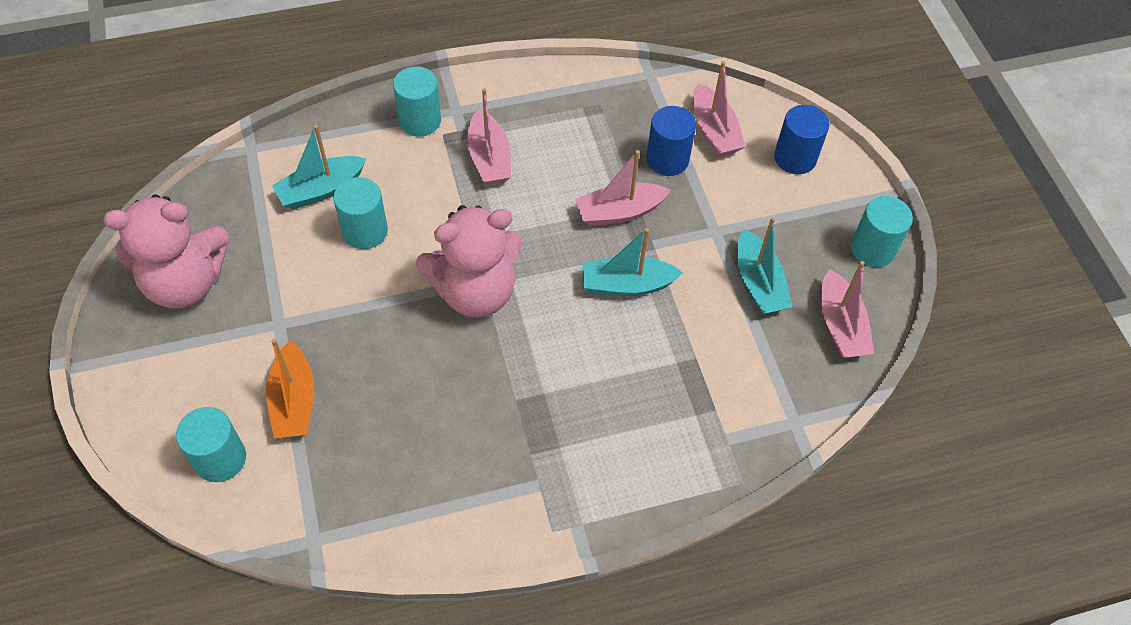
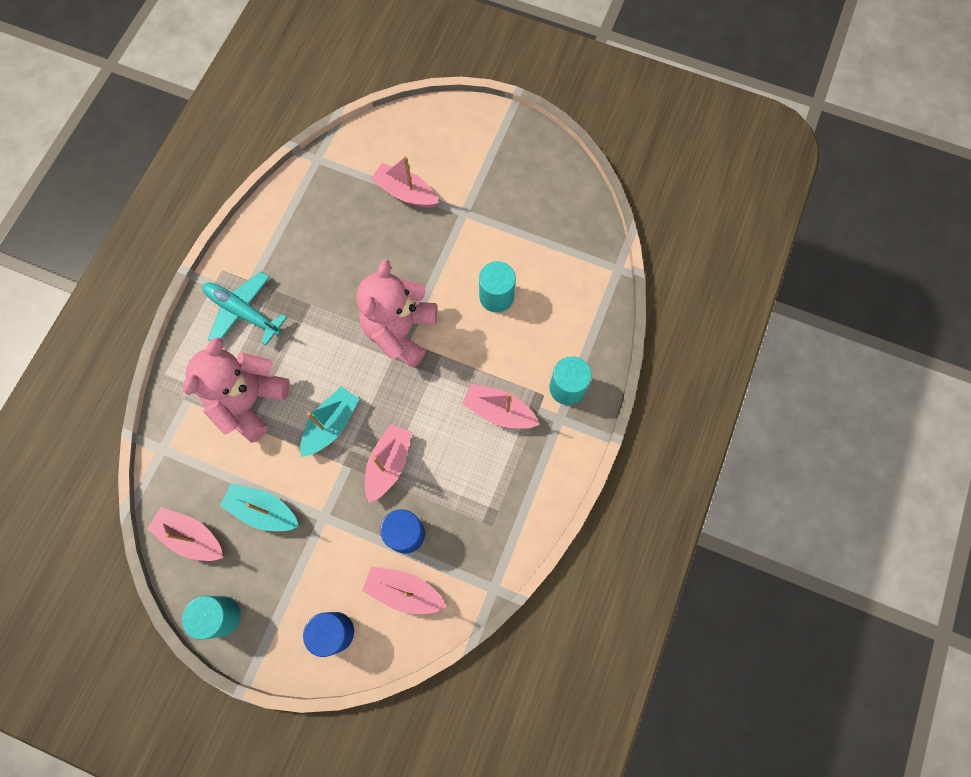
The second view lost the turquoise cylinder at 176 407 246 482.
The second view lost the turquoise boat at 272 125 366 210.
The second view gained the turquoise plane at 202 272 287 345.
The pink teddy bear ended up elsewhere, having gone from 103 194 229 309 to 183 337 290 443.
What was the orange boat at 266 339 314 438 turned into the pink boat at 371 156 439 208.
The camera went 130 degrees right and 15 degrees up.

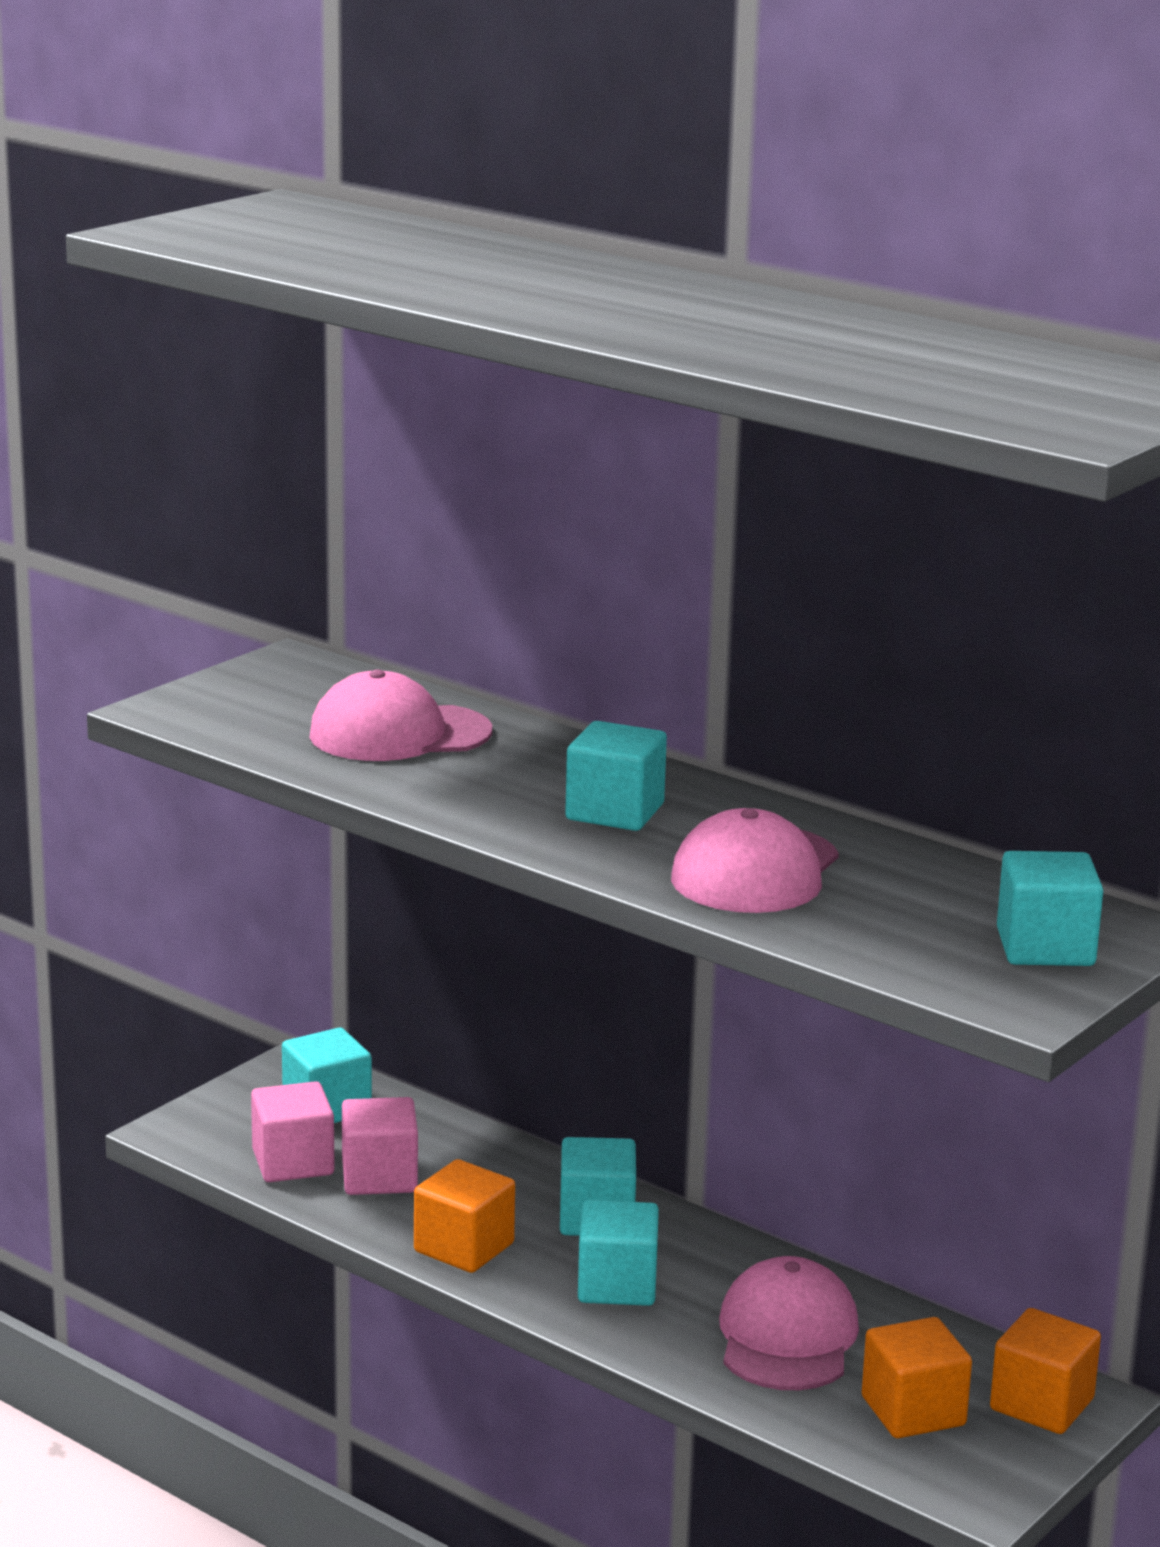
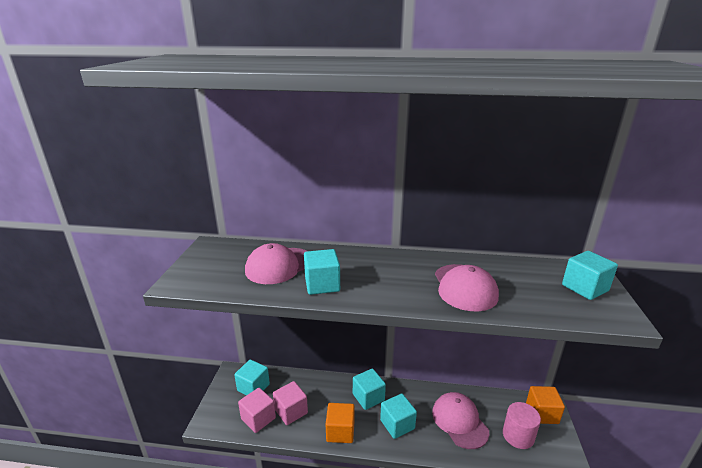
The turquoise cube ended up elsewhere, having gone from 565 721 667 831 to 304 249 340 295.
Where the orange cube stood at 862 1317 972 1438, the pink cylinder came to stand at 503 402 541 449.
The camera went 30 degrees left and 5 degrees up.

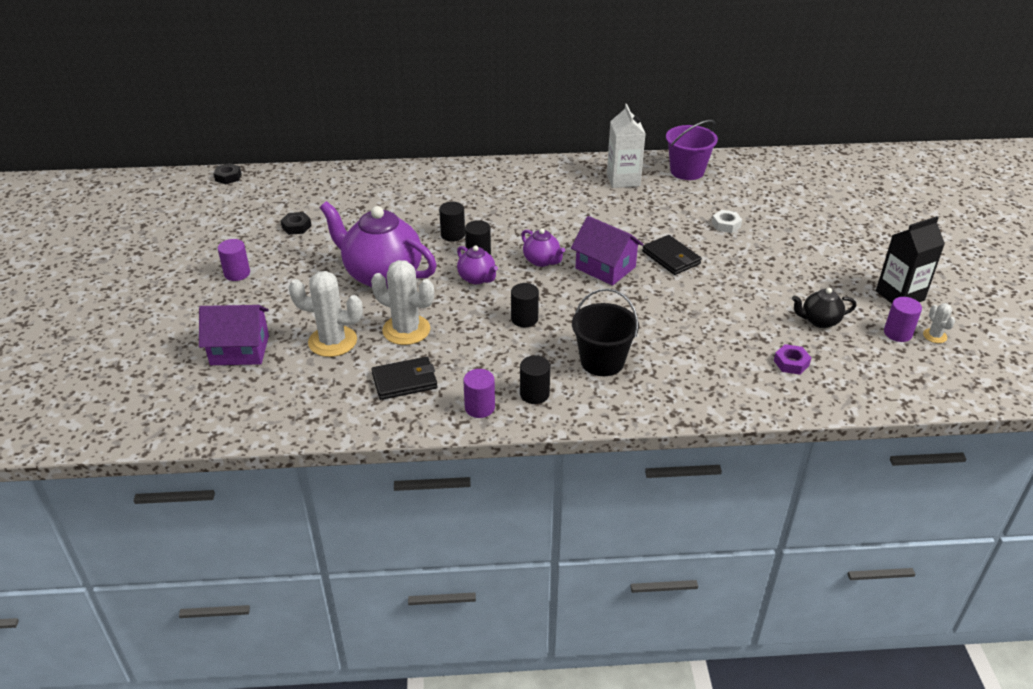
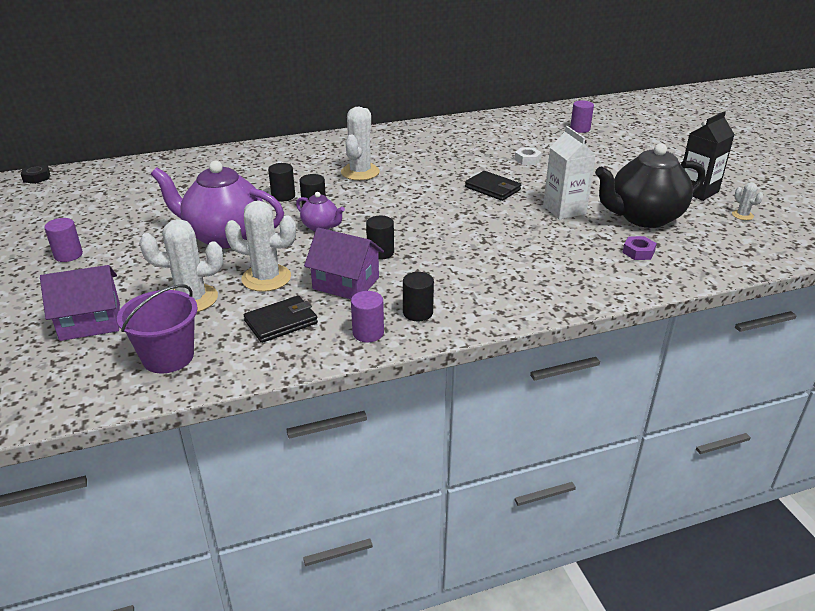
The second view lost the black nut at 281 212 312 235.
The second view lost the purple teapot at 521 228 565 267.
The second view lost the black bucket at 572 288 639 376.
The second view gained the white cactus at 341 107 380 181.
The purple house ended up elsewhere, having gone from 571 216 643 286 to 304 228 384 299.
The white carton ended up elsewhere, having gone from 607 104 645 188 to 543 126 596 220.
The purple bucket ended up elsewhere, having gone from 666 120 718 180 to 117 284 198 373.
The purple cylinder ended up elsewhere, having gone from 884 297 922 342 to 570 100 594 133.
The size of the black teapot at 792 288 856 328 changed by a factor of 2.08.
The camera went 15 degrees left and 5 degrees down.

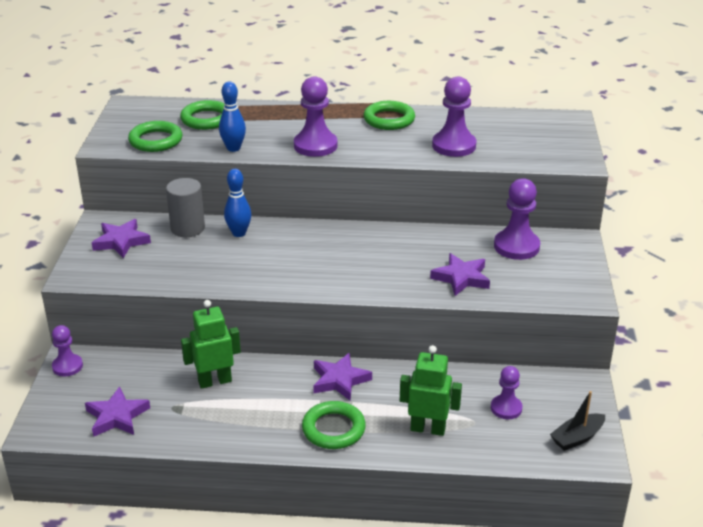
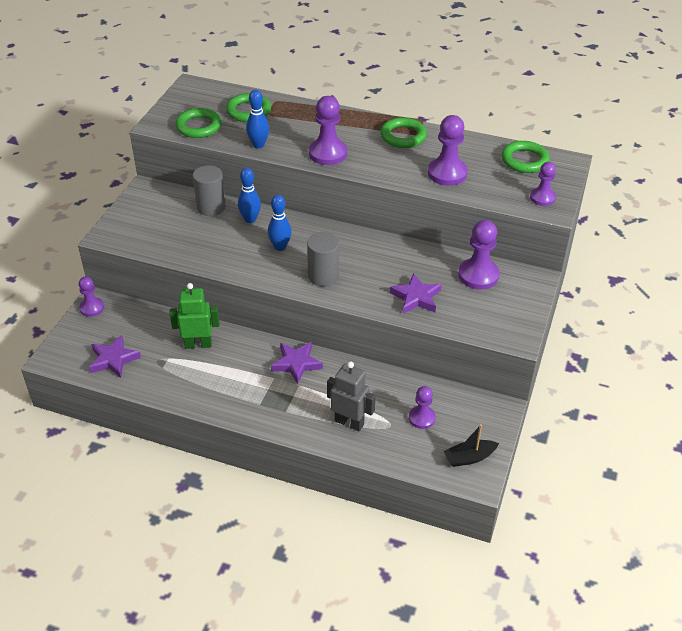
The second view lost the purple star at 92 219 151 258.
The second view gained the blue bowling pin at 268 195 292 251.
The second view gained the grey cylinder at 307 232 339 286.
The second view gained the purple pawn at 530 162 556 206.
The green ring ended up elsewhere, having gone from 302 401 366 449 to 501 141 550 173.
What was the green robot at 400 345 462 436 turned into the grey robot at 327 361 376 431.
The camera went 15 degrees right and 10 degrees up.

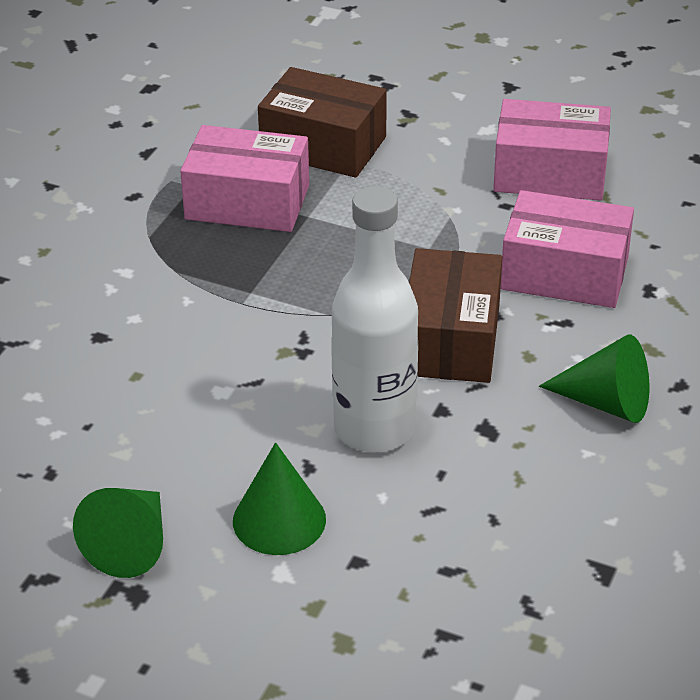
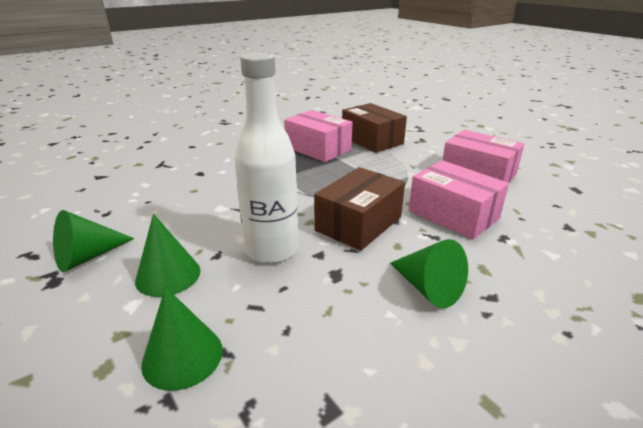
The second view gained the green cone at 141 287 223 391.
The camera went 30 degrees right and 10 degrees down.

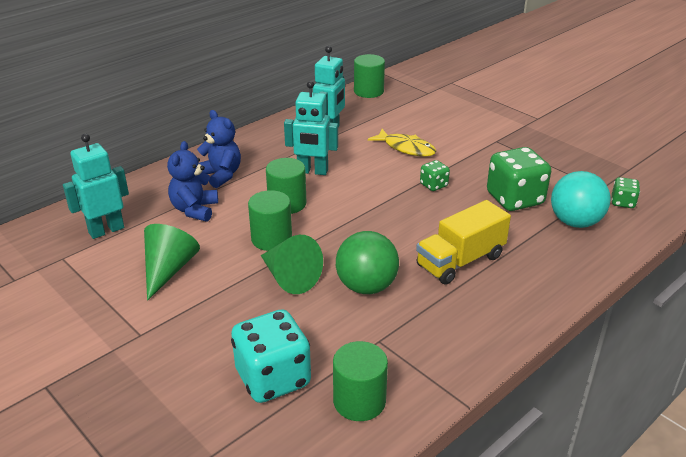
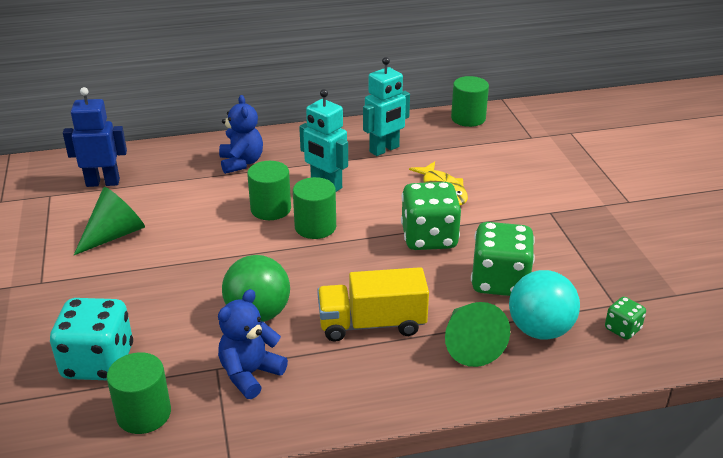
The blue teddy bear ended up elsewhere, having gone from 167 141 218 222 to 218 289 288 399.
The green cylinder ended up elsewhere, having gone from 248 190 292 251 to 293 177 336 239.
The green cone ended up elsewhere, having gone from 261 235 323 294 to 445 302 510 367.
What was the turquoise robot at 63 134 129 239 turned into the blue robot at 63 87 127 187.
The size of the green dice at 420 160 450 191 changed by a factor of 2.04.
The camera went 30 degrees right and 0 degrees up.

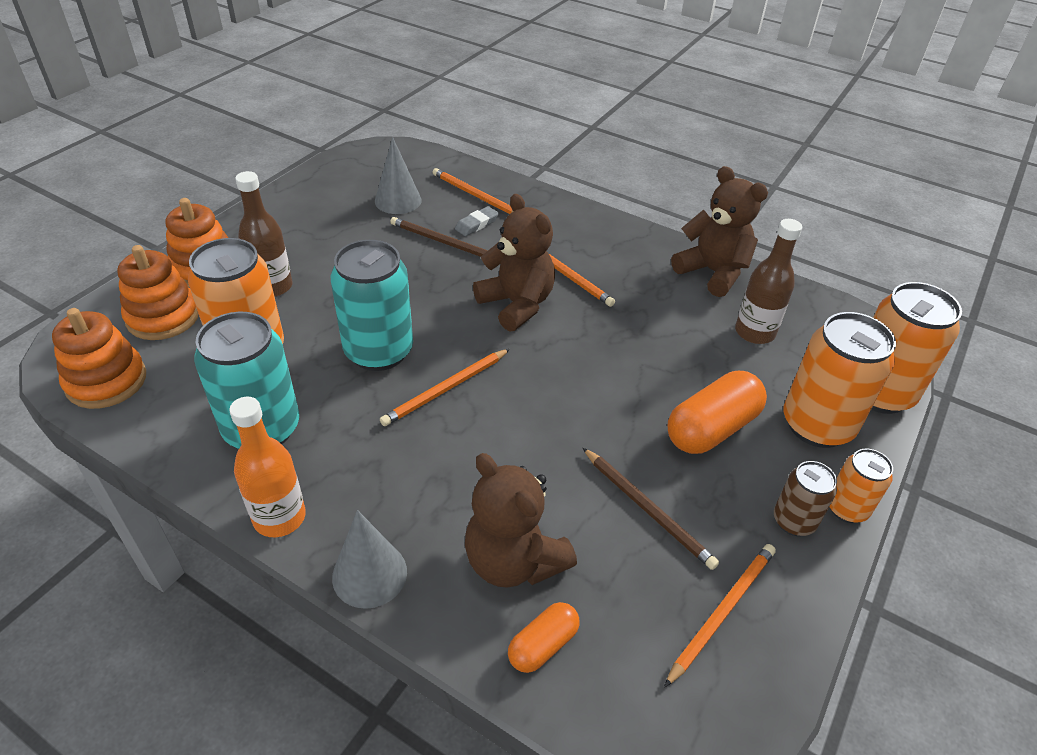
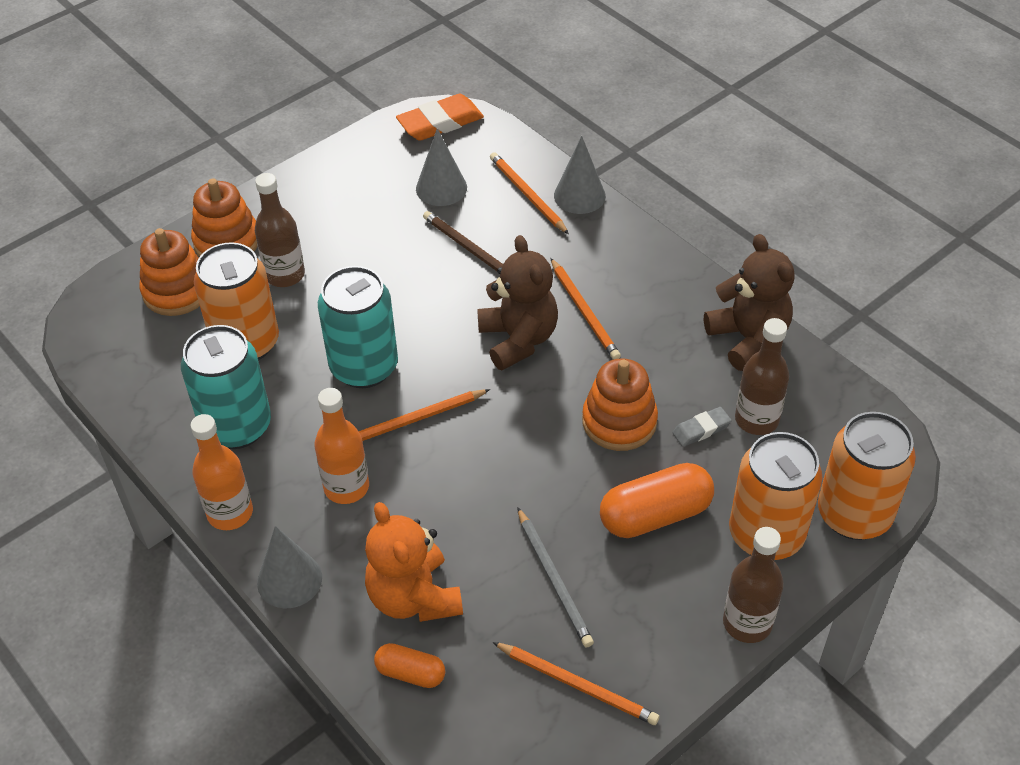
The second view lost the brown can at 774 461 837 536.
The second view gained the orange bottle at 314 388 369 504.
The second view gained the orange eraser at 396 94 484 141.
The second view gained the grey cone at 554 136 606 214.
The orange stacking toy ended up elsewhere, having gone from 52 308 146 409 to 582 358 658 451.
The grey eraser ended up elsewhere, having gone from 455 206 499 236 to 672 407 732 447.
Where the orange can stood at 830 449 893 523, the brown bottle came to stand at 723 527 784 643.
What was the brown teddy bear at 465 453 577 588 turned into the orange teddy bear at 365 502 463 622.
What was the brown pencil at 583 448 719 570 turned into the grey pencil at 517 507 594 647.
The orange capsule at 508 602 579 673 ended up facing another way, 45 degrees clockwise from before.
The orange pencil at 664 544 776 688 ended up facing another way, 60 degrees clockwise from before.
The camera went 20 degrees right and 5 degrees up.

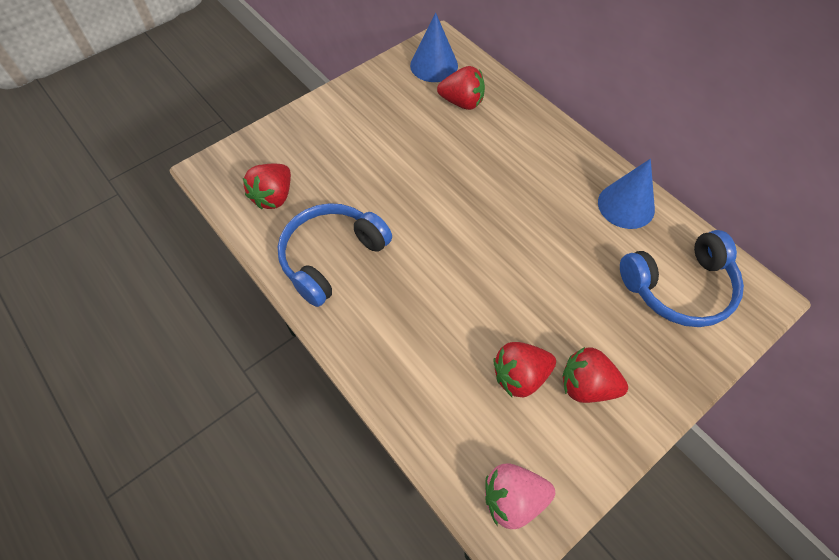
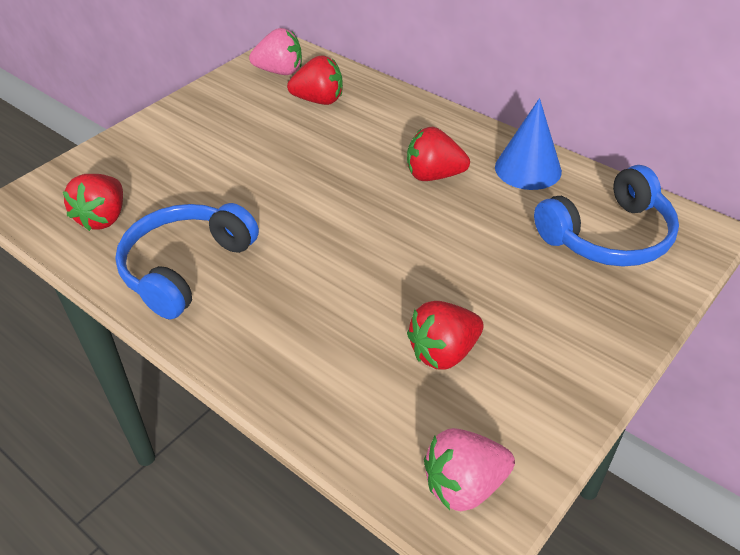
The red strawberry ended up elsewhere, having gone from 563 347 628 403 to 407 127 470 181.
Where the blue cone stood at 410 12 458 82, the pink strawberry came to stand at 249 28 302 75.
The camera went 10 degrees left and 15 degrees down.

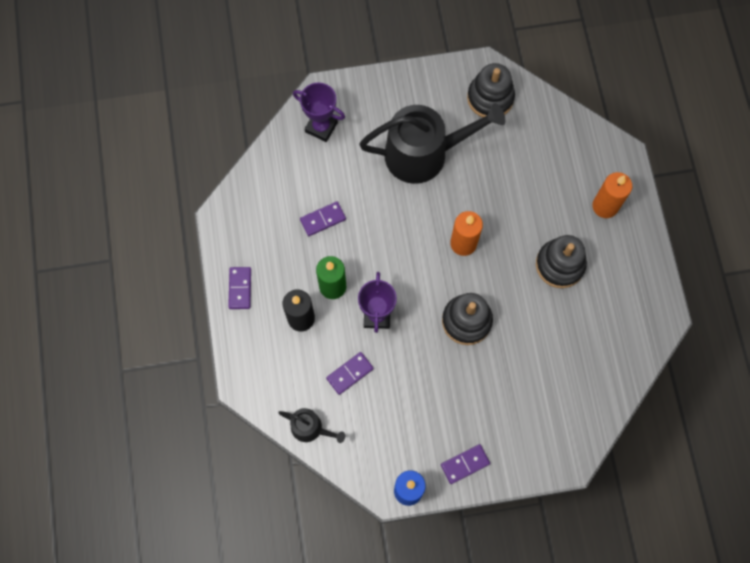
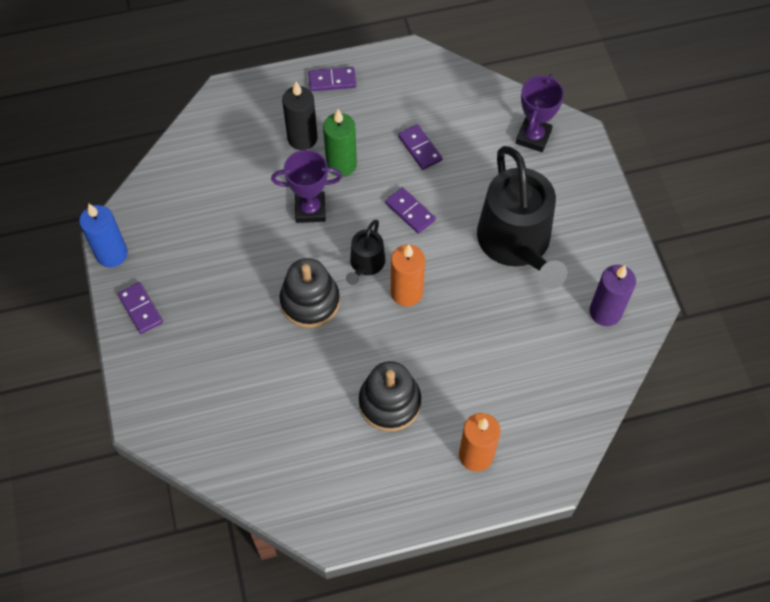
The black watering can ended up elsewhere, having gone from 278 408 345 443 to 346 219 385 285.
The purple domino ended up elsewhere, having gone from 326 352 374 395 to 385 187 436 234.
Where the black stacking toy stood at 467 63 515 117, the purple candle came to stand at 589 265 636 326.
The camera went 85 degrees right and 10 degrees down.

